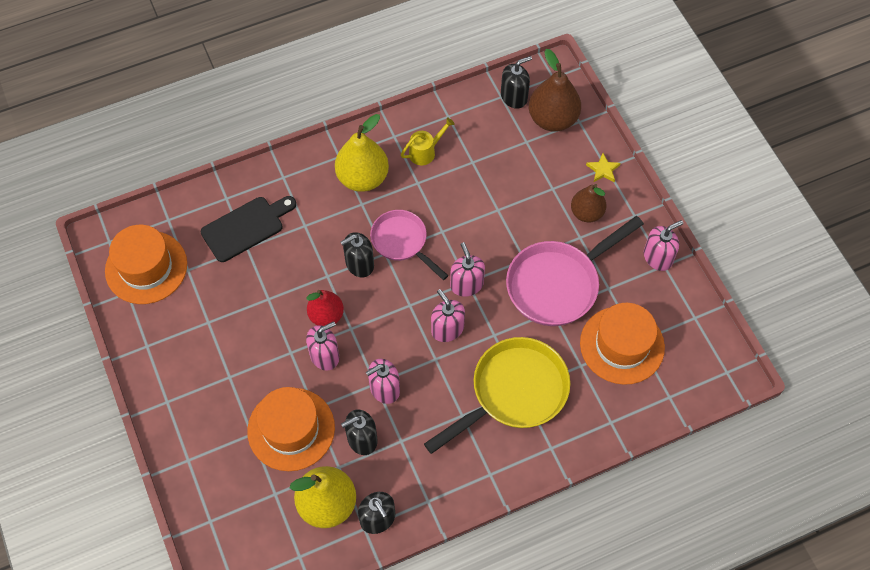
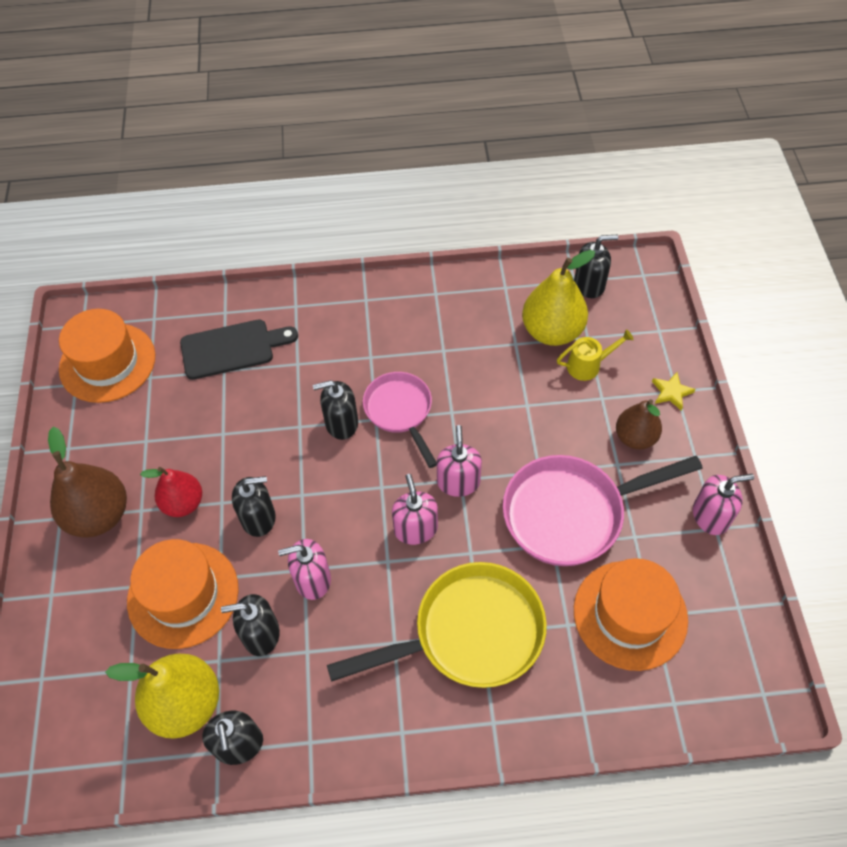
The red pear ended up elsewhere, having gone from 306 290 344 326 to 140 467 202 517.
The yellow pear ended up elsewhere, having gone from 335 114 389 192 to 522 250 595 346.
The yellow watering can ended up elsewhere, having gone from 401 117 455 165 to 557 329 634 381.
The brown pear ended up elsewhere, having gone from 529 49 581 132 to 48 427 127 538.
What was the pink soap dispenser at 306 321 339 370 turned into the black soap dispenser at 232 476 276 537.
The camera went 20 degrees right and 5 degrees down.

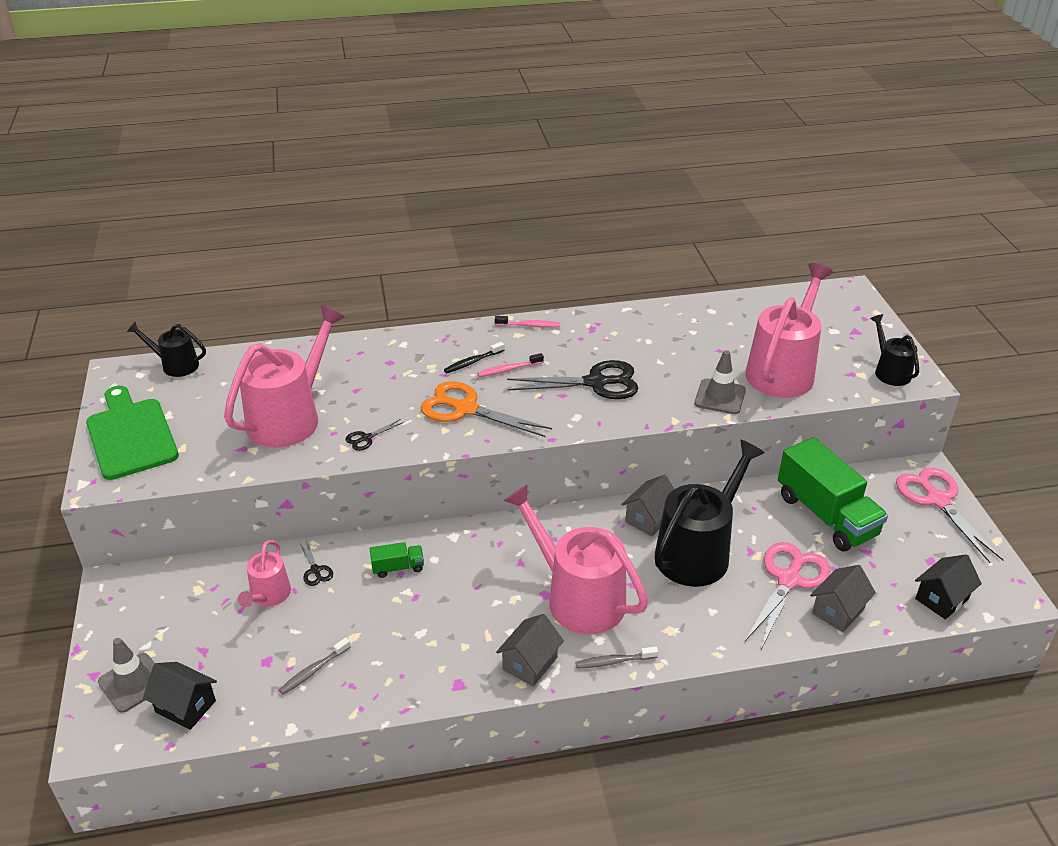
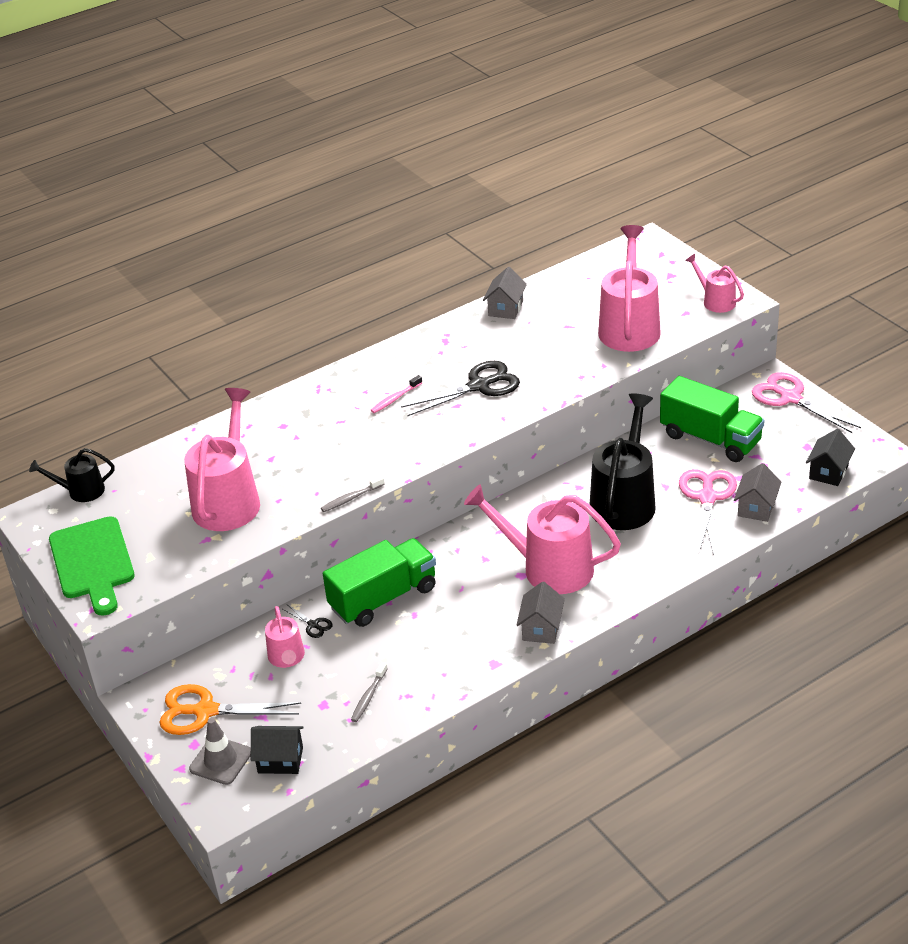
The second view lost the black scissors at 346 419 404 451.
The second view lost the black toothbrush at 444 342 504 373.
The second view lost the pink toothbrush at 495 316 560 328.
The second view lost the grey traffic cone at 695 350 746 414.
The orange scissors ended up elsewhere, having gone from 421 381 552 437 to 159 684 301 735.
The grey toothbrush ended up elsewhere, having gone from 575 646 658 669 to 321 476 384 512.
The grey house ended up elsewhere, having gone from 621 475 674 537 to 483 267 527 319.
What was the black watering can at 870 314 919 386 turned into the pink watering can at 685 254 744 313.
The green cutting board at 86 386 179 480 ended up facing another way, 150 degrees counterclockwise from before.
The size of the green truck at 370 542 424 578 changed by a factor of 2.27.
The camera went 20 degrees left and 0 degrees up.

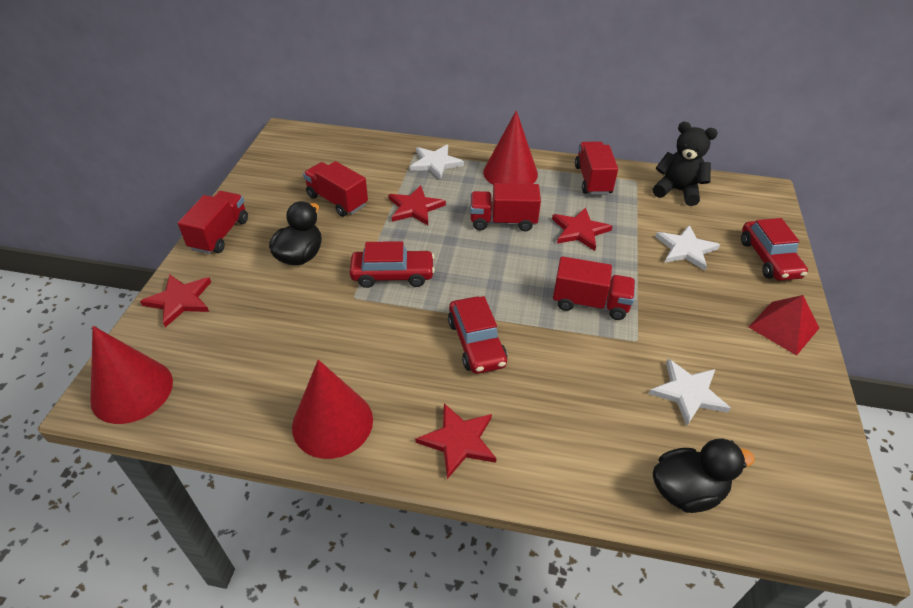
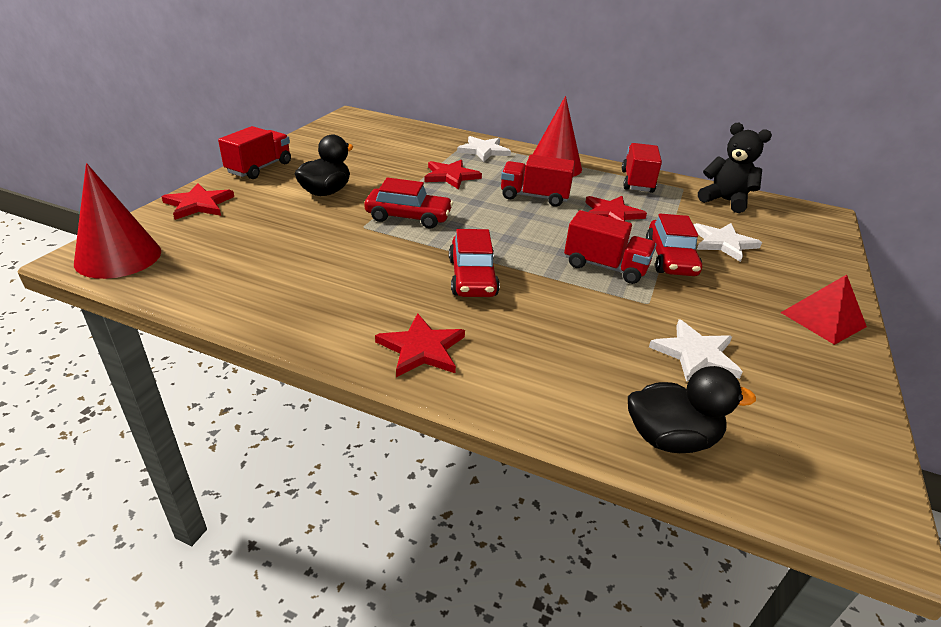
The second view lost the red cone at 292 360 373 459.
The second view lost the red truck at 303 161 368 217.
The red car ended up elsewhere, having gone from 741 218 808 281 to 646 214 702 276.
The camera went 10 degrees right and 10 degrees down.

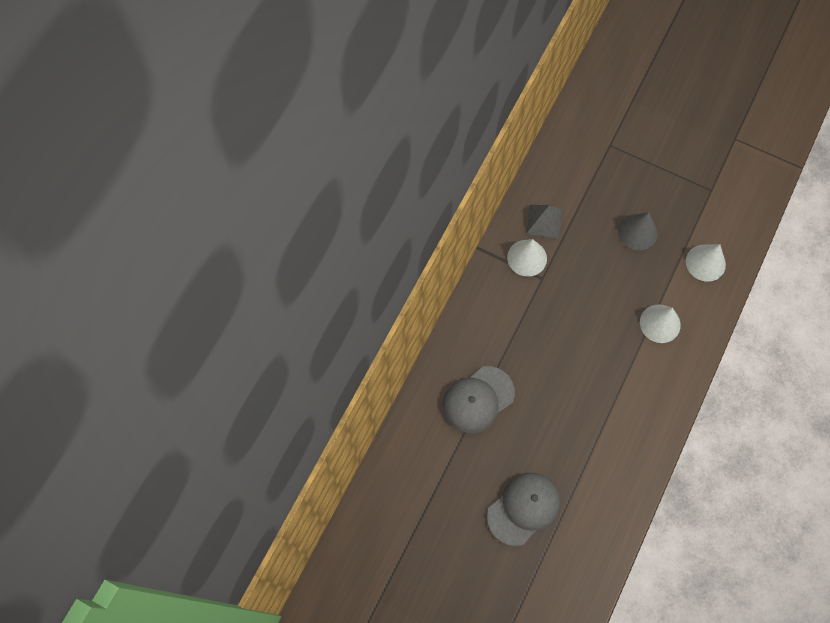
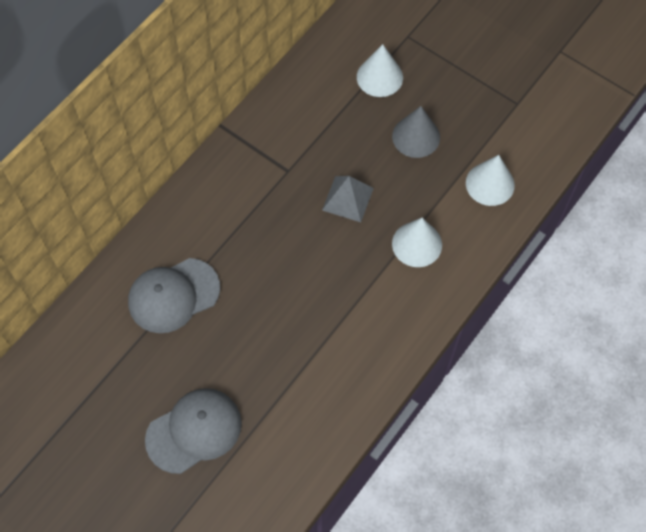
The white cone ended up elsewhere, having gone from 507 239 547 277 to 357 44 403 97.
The grey pyramid ended up elsewhere, having gone from 526 205 562 239 to 322 176 374 222.
The camera went 10 degrees right and 5 degrees down.

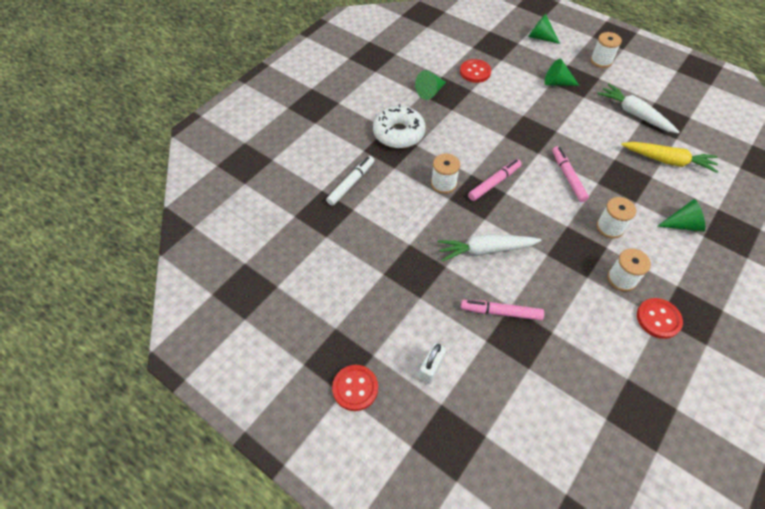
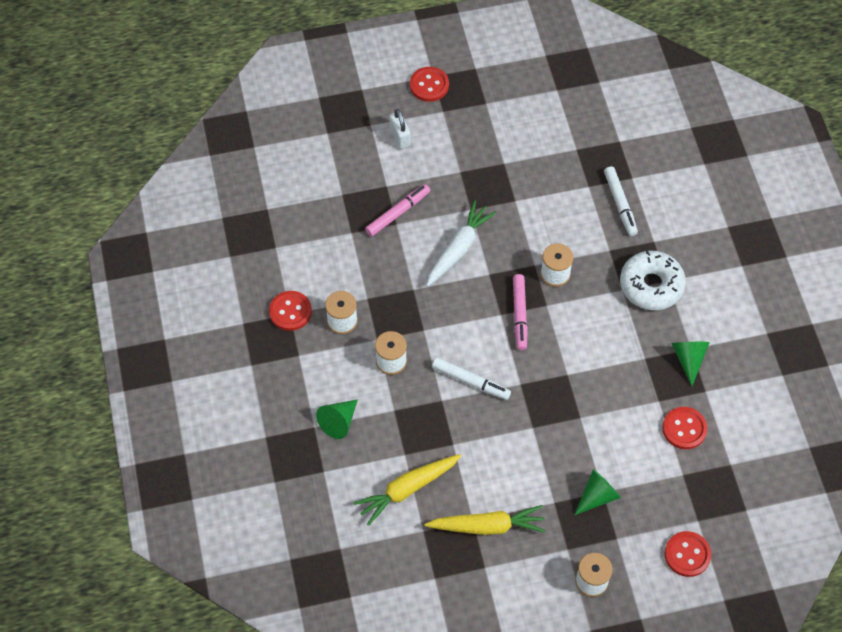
Where the green cone stood at 528 14 560 44, the red button came to stand at 665 531 711 577.
What was the pink marker at 552 146 589 202 turned into the white marker at 432 357 511 400.
What was the white carrot at 597 84 679 134 turned into the yellow carrot at 425 505 546 535.
The camera went 130 degrees right and 5 degrees up.

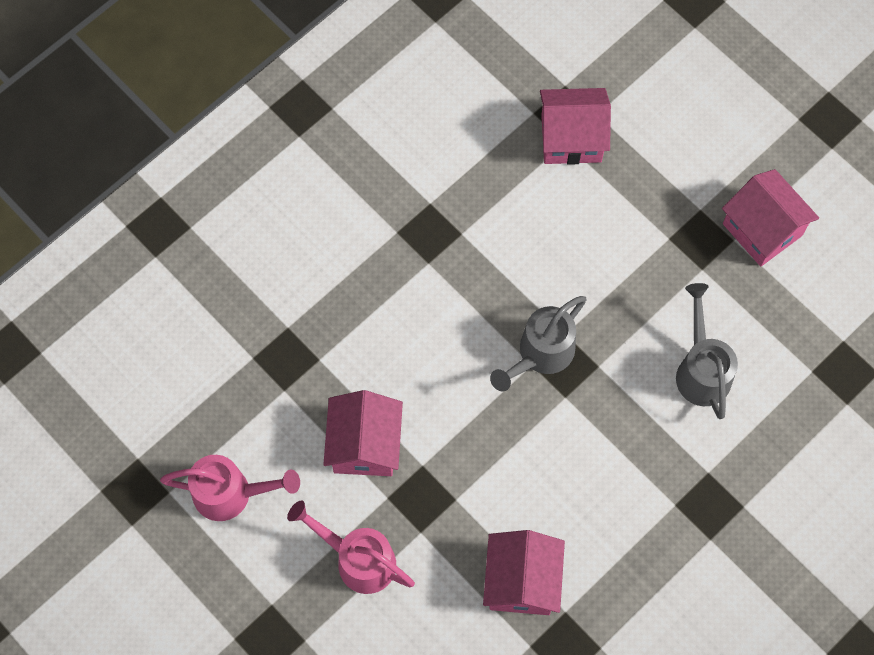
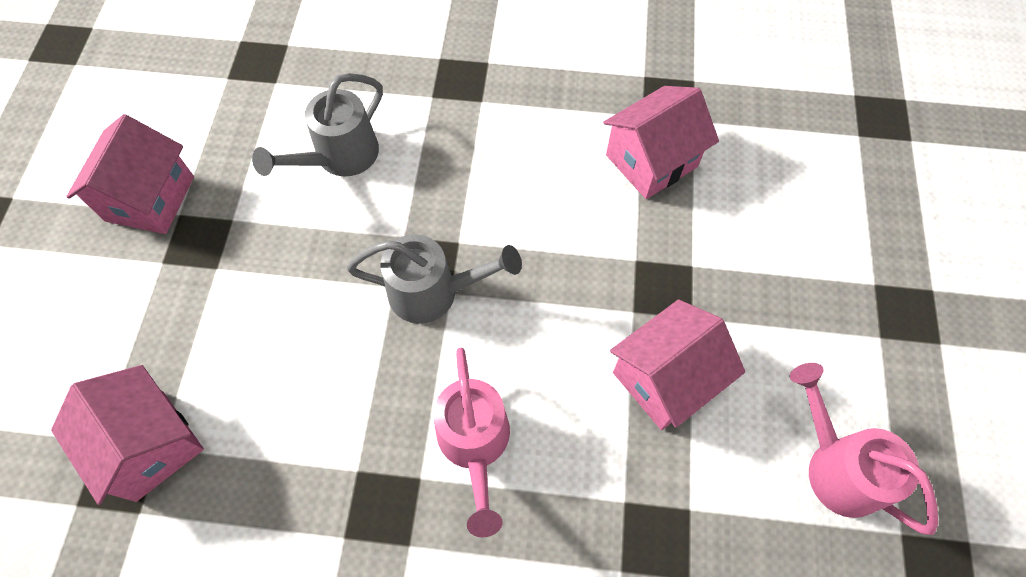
The pink watering can ended up elsewhere, having gone from 287 501 415 594 to 434 347 510 538.
The camera went 130 degrees left and 5 degrees down.

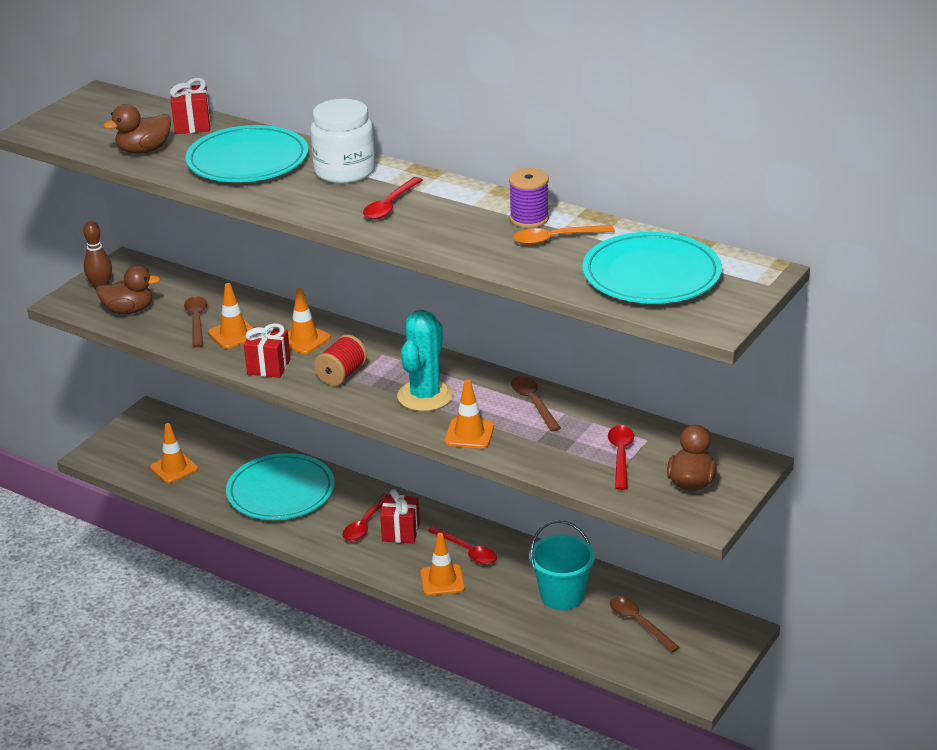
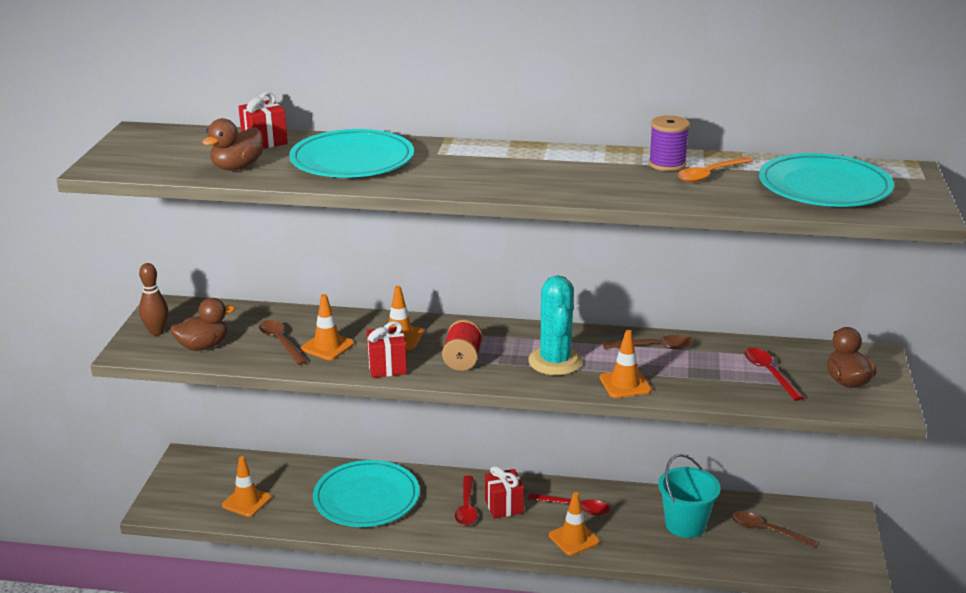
The second view lost the white jar at 310 99 375 184.
The second view lost the red spoon at 363 177 423 220.
The brown spoon at 511 376 561 432 ended up facing another way, 135 degrees clockwise from before.
The camera went 25 degrees left and 5 degrees down.

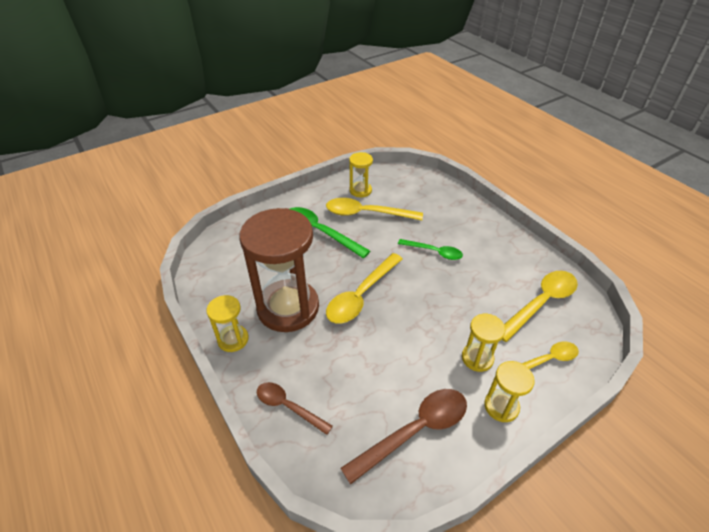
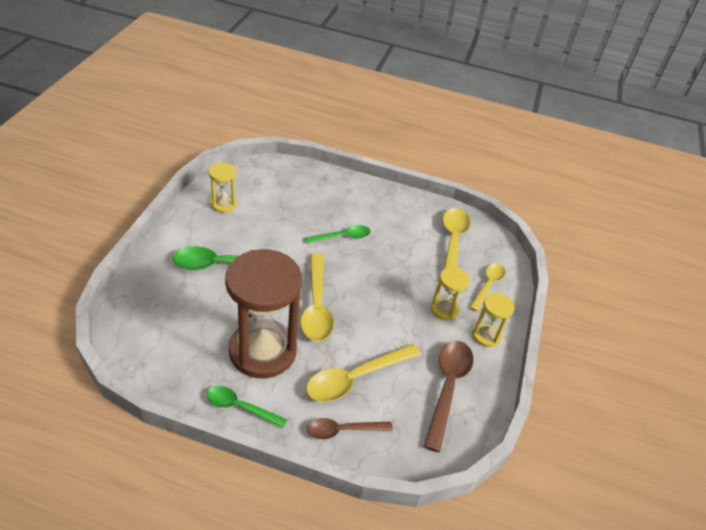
The yellow spoon ended up elsewhere, having gone from 326 198 423 221 to 306 344 421 402.
Where the yellow hourglass stood at 206 295 249 352, the green spoon came to stand at 207 386 287 428.
The camera went 45 degrees left and 0 degrees up.

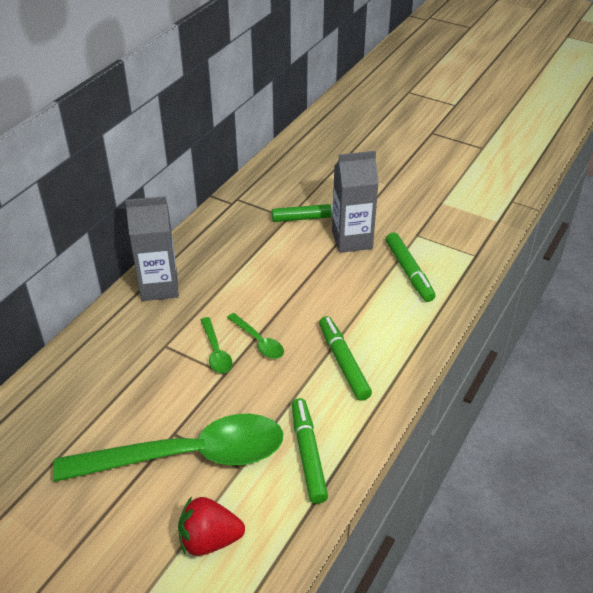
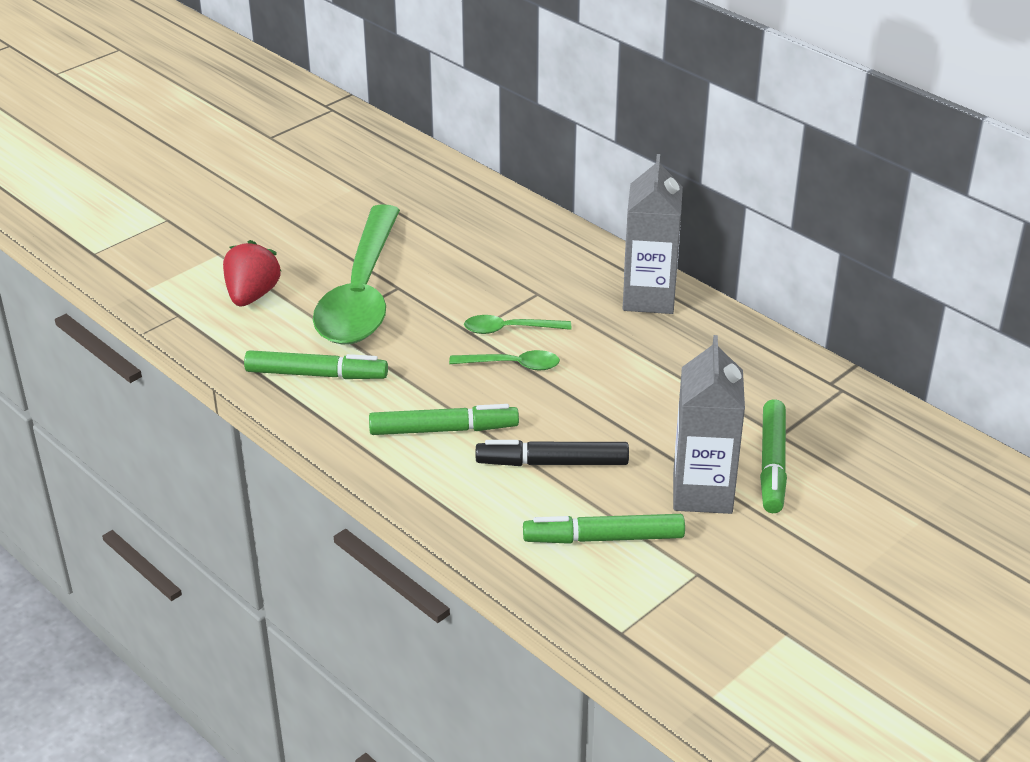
The second view gained the black marker at 476 440 629 466.
The green spoon at 227 313 284 359 ended up facing another way, 150 degrees counterclockwise from before.
The camera went 105 degrees right and 5 degrees down.

